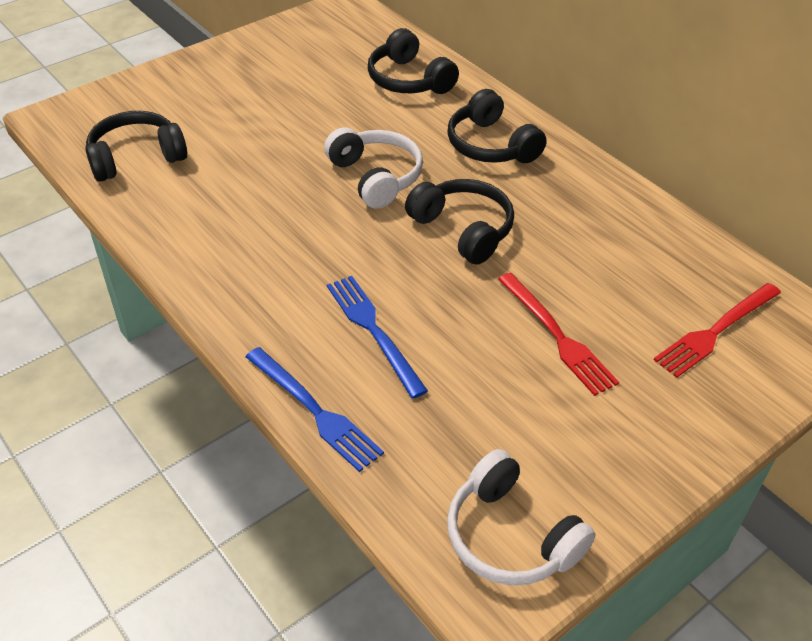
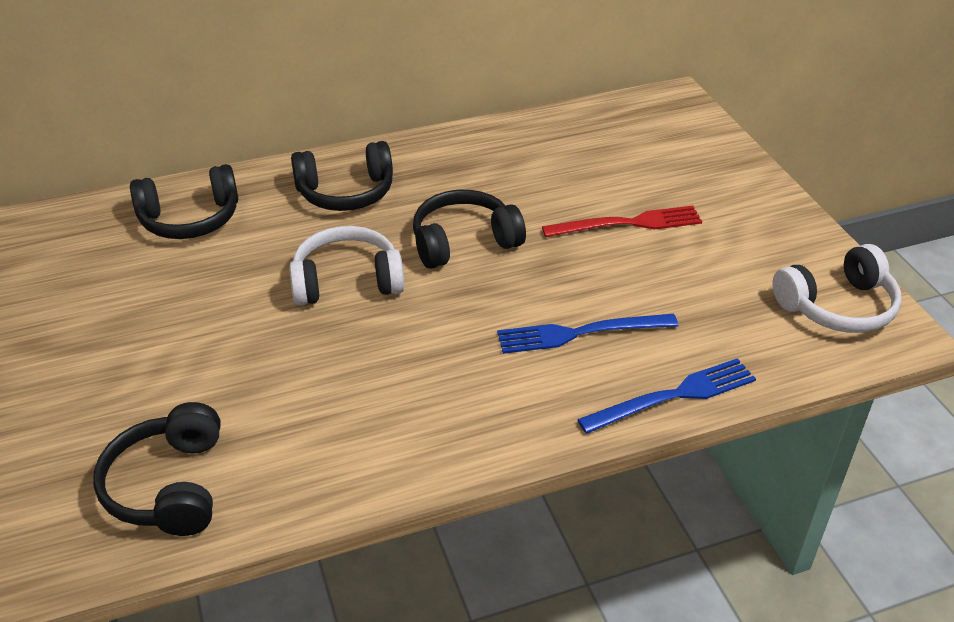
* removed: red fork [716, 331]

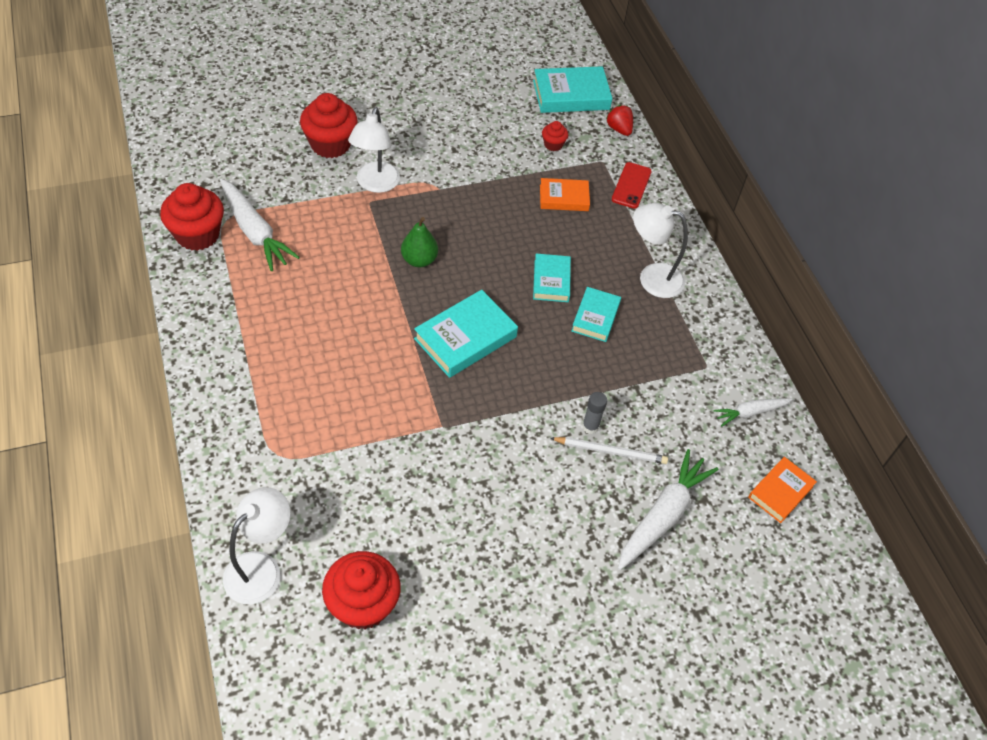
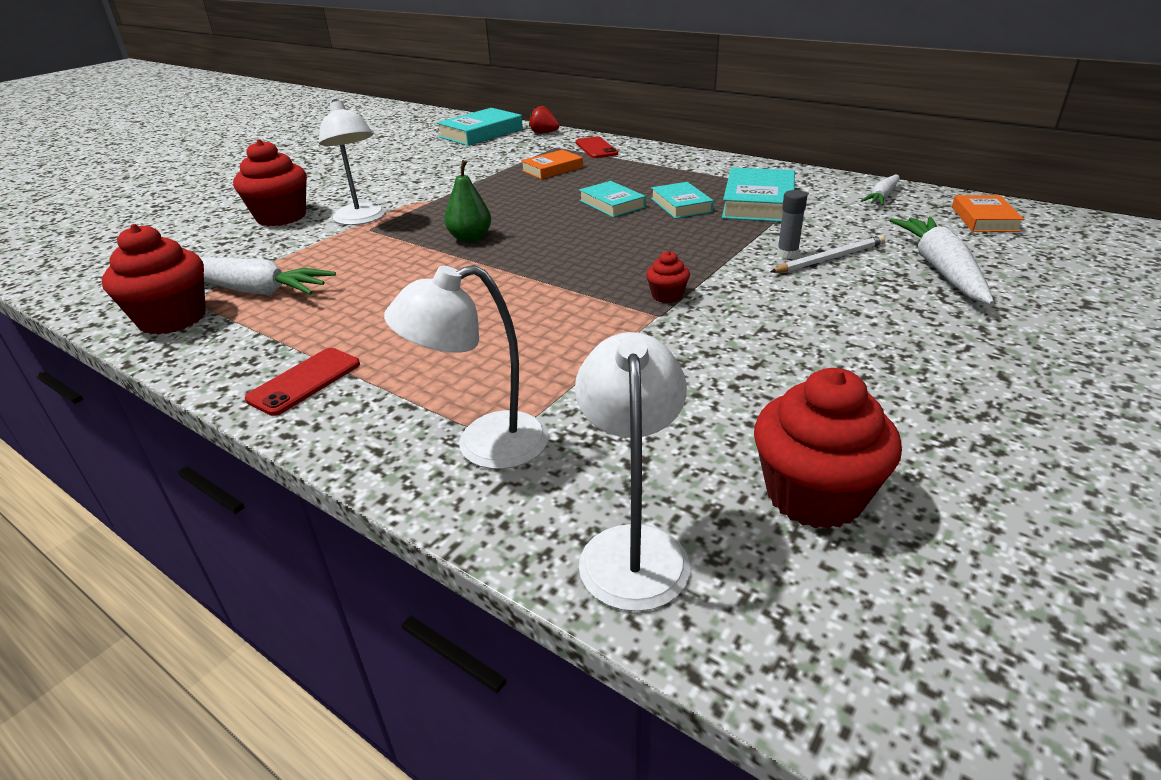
* added: red phone [304, 381]
* moved: turquoise book [465, 338] to [758, 203]
* moved: red cupcake [553, 144] to [667, 296]
* moved: white lamp [652, 278] to [483, 445]

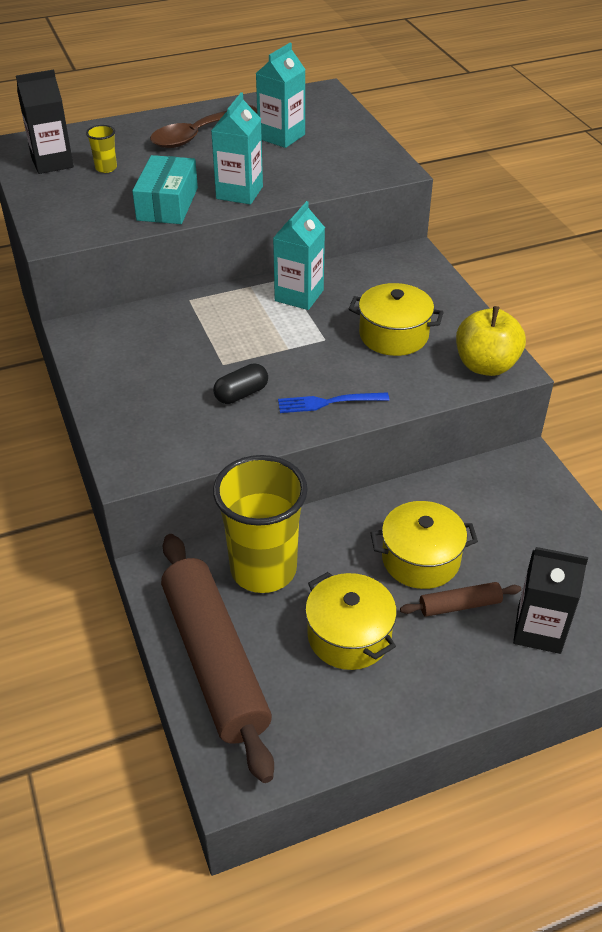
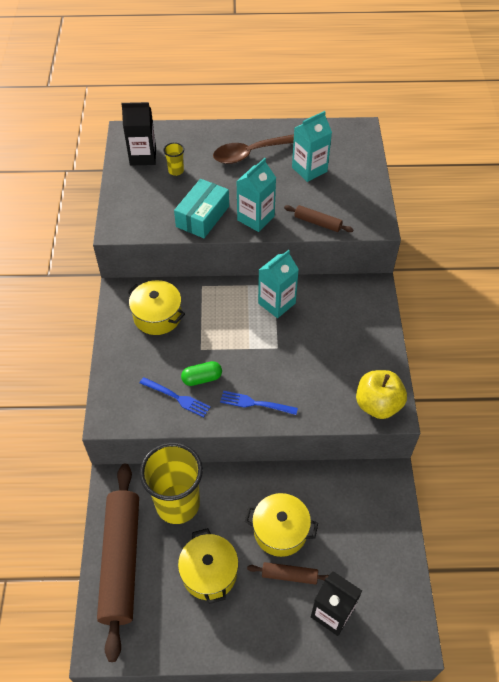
* added: blue fork [177, 397]
* added: brown rolling pin [317, 223]
* moved: yellow pot [393, 335] to [157, 316]
* recoloured: black capsule [241, 394] to green capsule [202, 378]

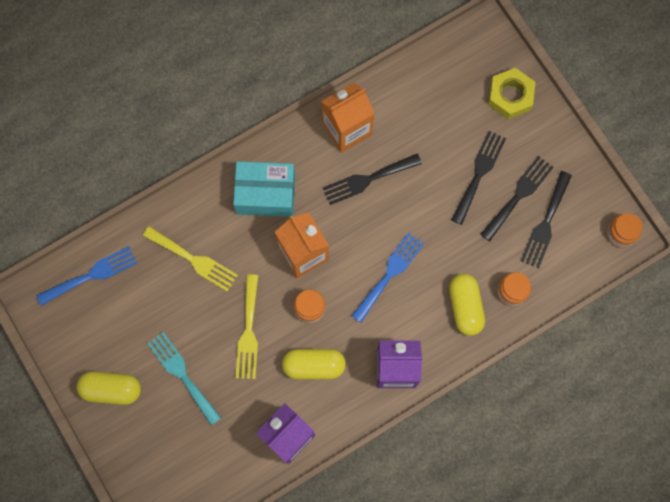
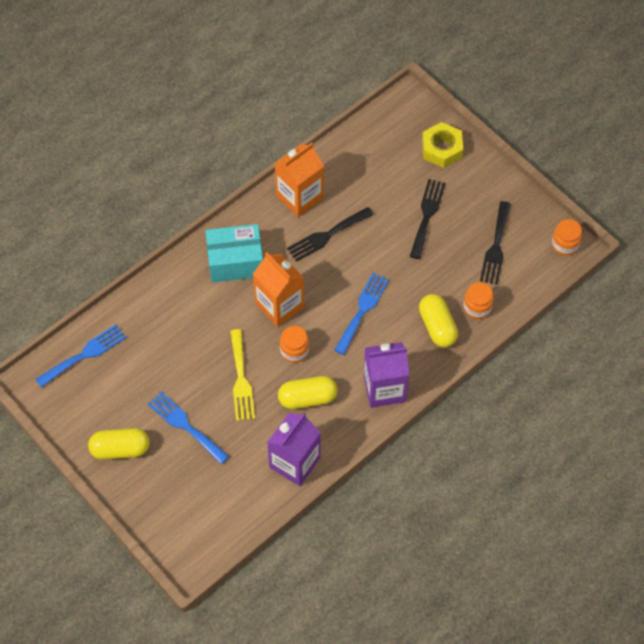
* removed: yellow fork [194, 260]
* removed: black fork [518, 195]
* recoloured: turquoise fork [182, 374] to blue fork [185, 426]

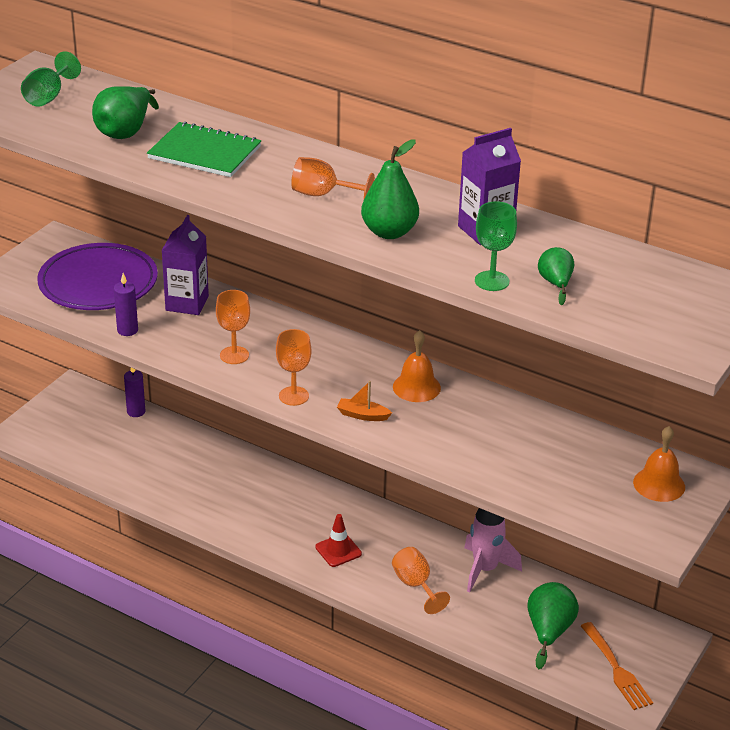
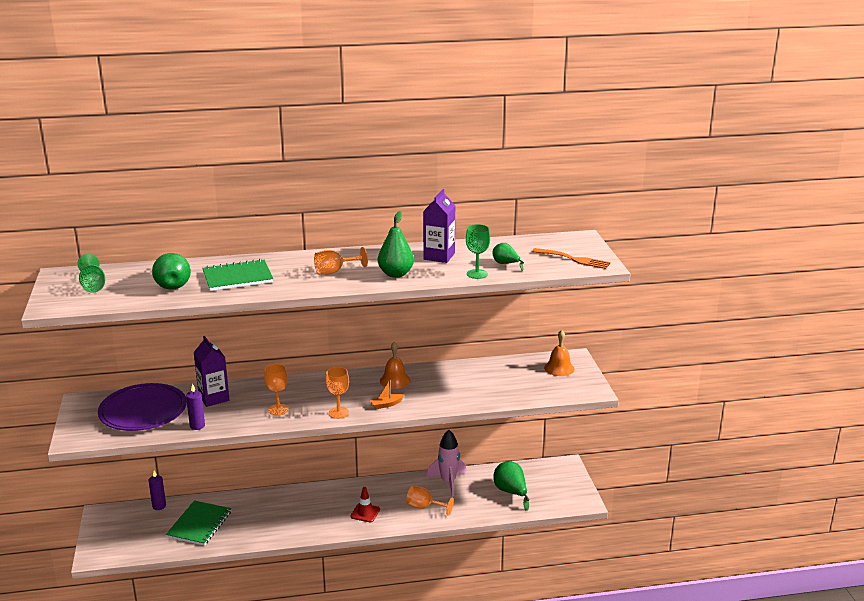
* added: green notebook [199, 524]
* moved: orange fork [617, 669] to [574, 259]

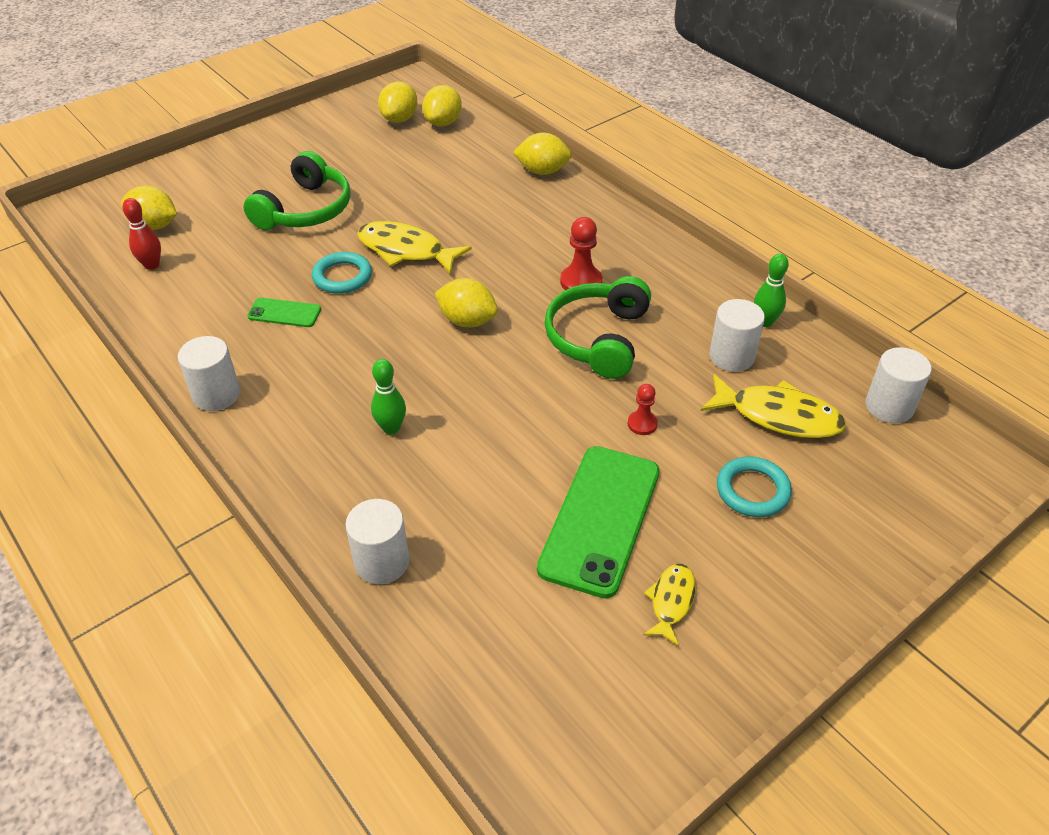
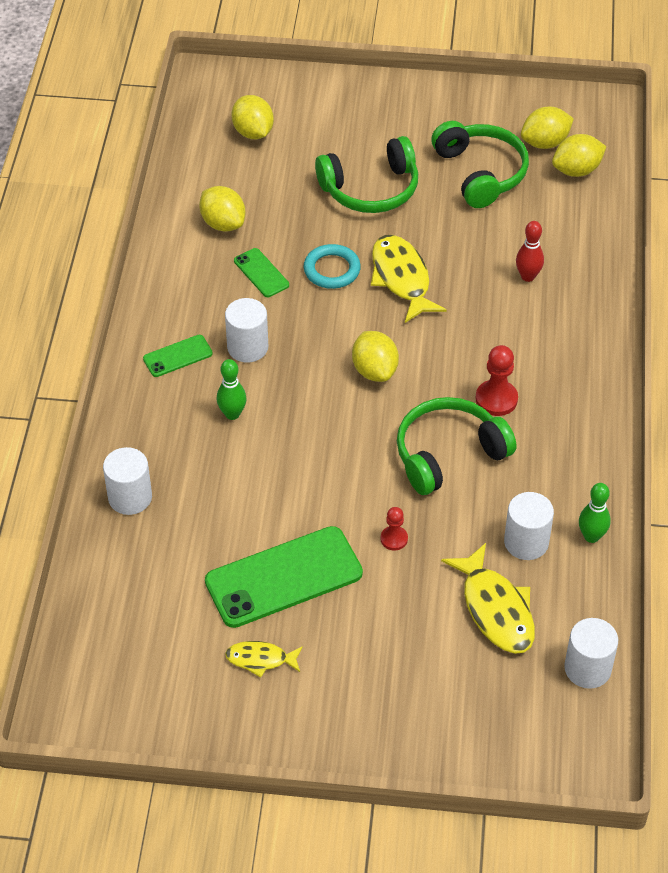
* removed: turquoise ring [752, 490]
* added: green phone [177, 356]
* added: green headphones [480, 173]
* moved: red bowling pin [152, 265] to [528, 276]
* moved: white cylinder [216, 395] to [247, 347]
* moved: yellow lemon [542, 171] to [223, 223]
* turned: yellow fish [671, 601] = [260, 659] 150 degrees counterclockwise

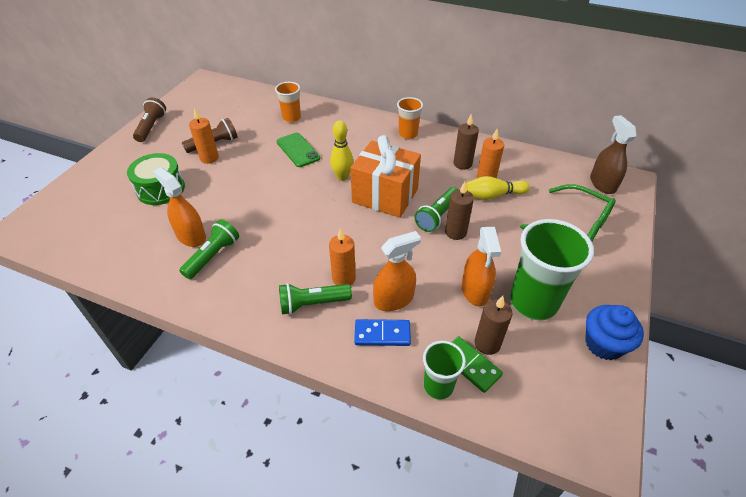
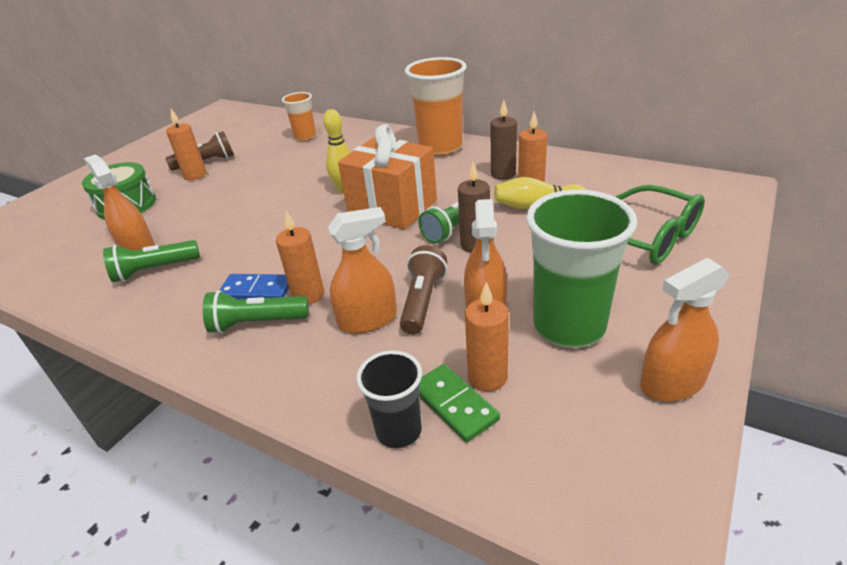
* removed: green phone [298, 150]
* removed: brown spray bottle [602, 184]
* moved: brown flashlight [151, 127] to [422, 301]
* moved: blue domino [382, 334] to [256, 290]
* replaced: blue cupcake [604, 344] to orange spray bottle [672, 383]
* recoloured: green cup [438, 386] to black cup [399, 431]
* recoloured: brown candle [487, 344] to orange candle [487, 377]
* turned: green flashlight [213, 256] = [154, 270] 150 degrees counterclockwise
* resized: orange cup [408, 134] = [440, 148] x1.81

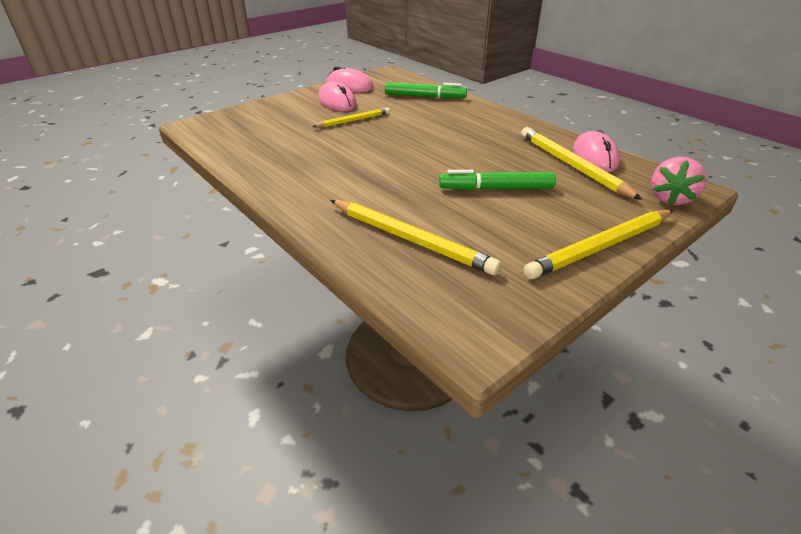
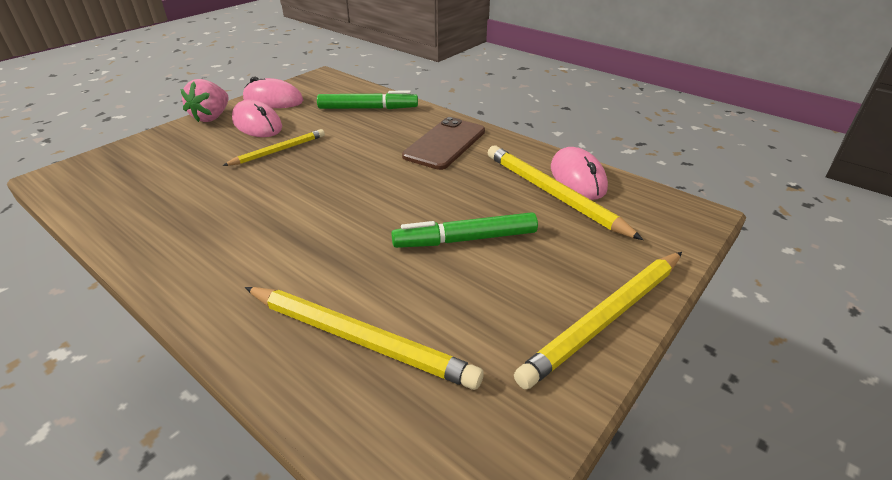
* added: brown phone [445, 143]
* moved: pink strawberry [670, 198] to [212, 117]

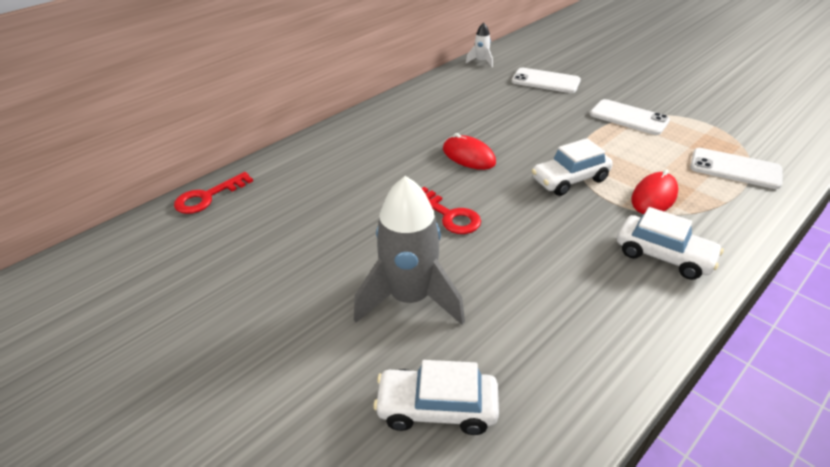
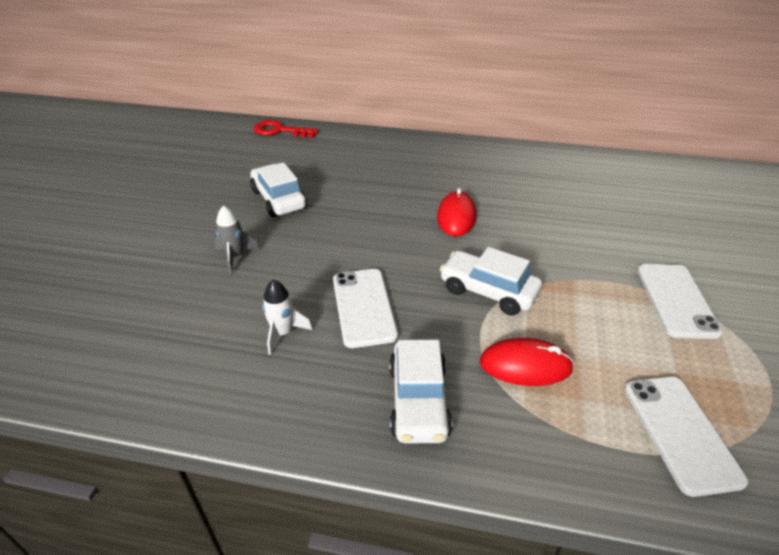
* removed: red key [449, 215]
* moved: white car [437, 408] to [279, 199]
* moved: white rocket [481, 62] to [283, 333]
* moved: white phone [545, 81] to [364, 307]
* resized: grey rocket [410, 298] = [235, 257] x0.46

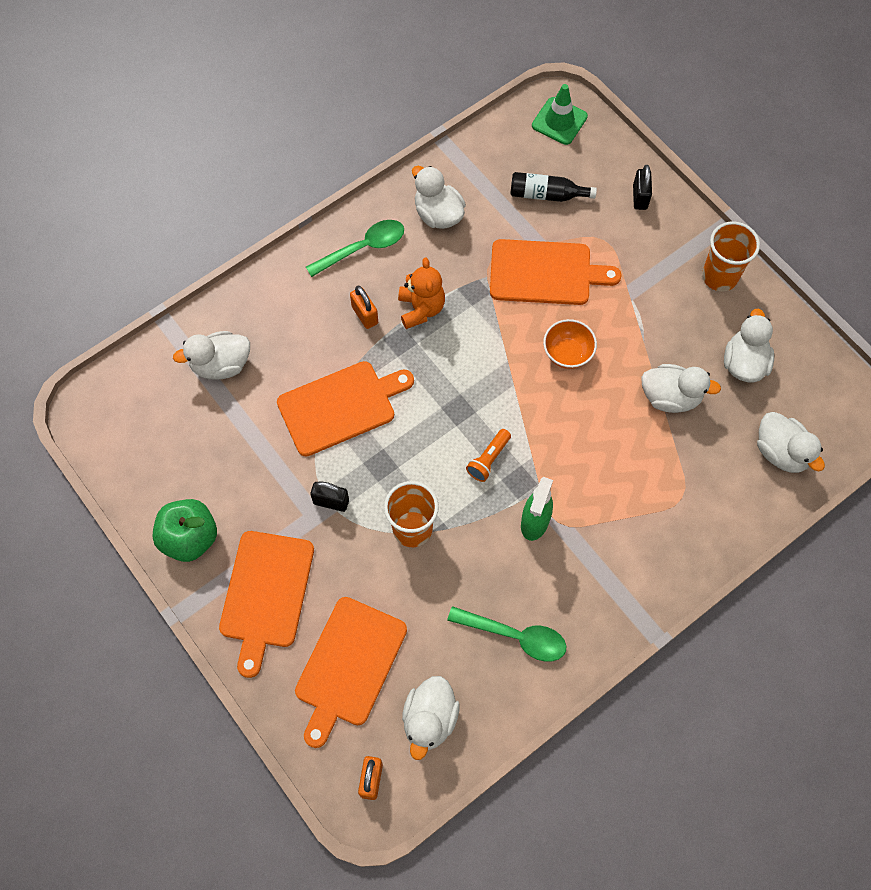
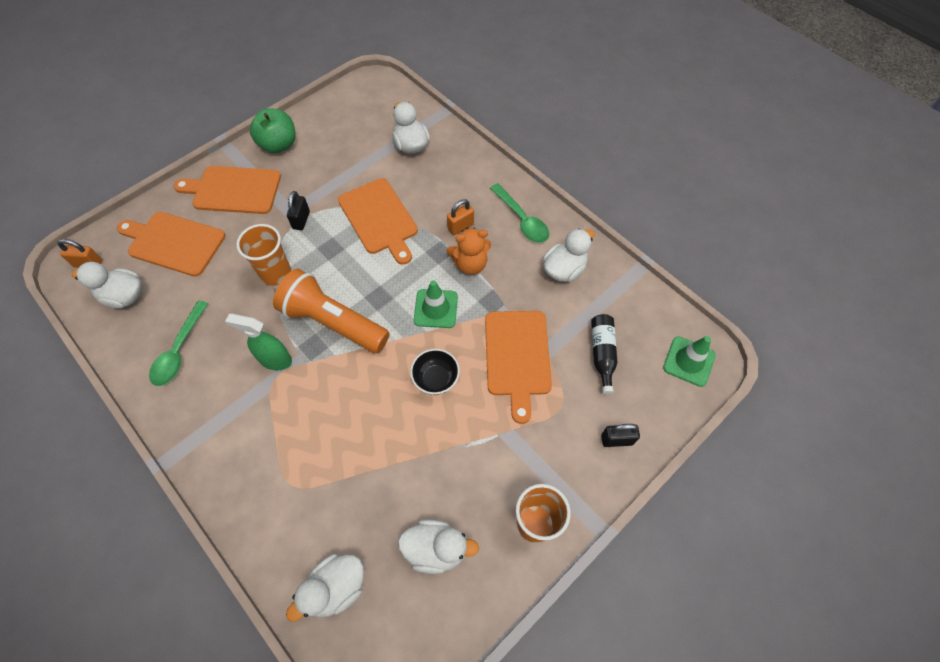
* removed: white duck [670, 397]
* added: green traffic cone [436, 308]
* recoloured: orange bowl [567, 353] to black bowl [436, 379]
* resized: orange flashlight [488, 459] = [333, 322] x2.34

